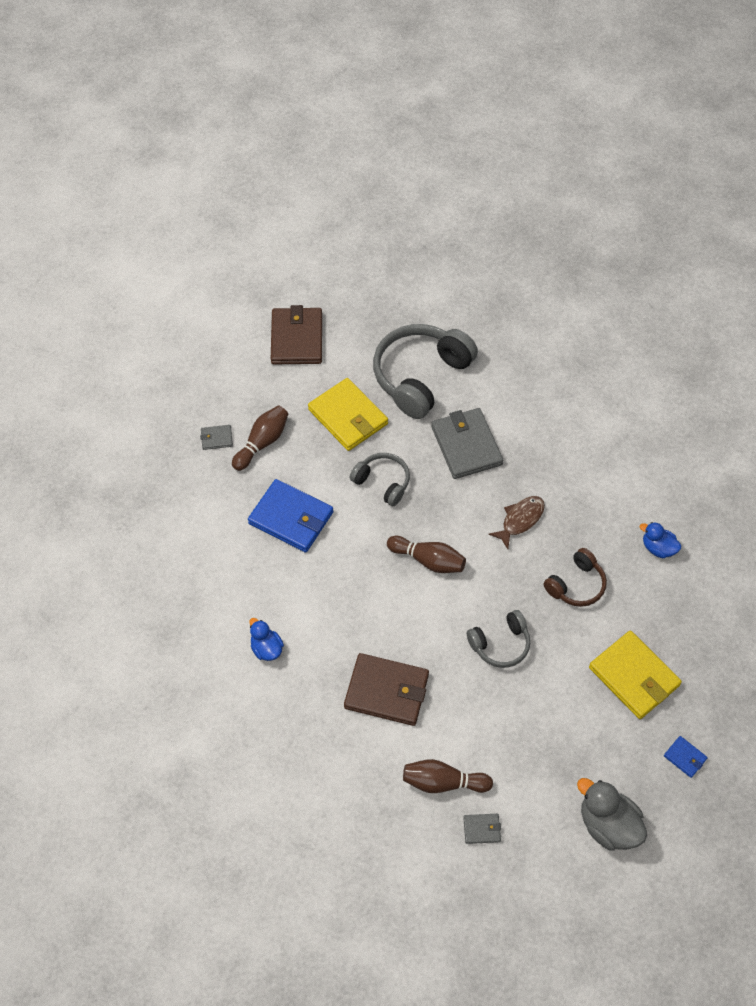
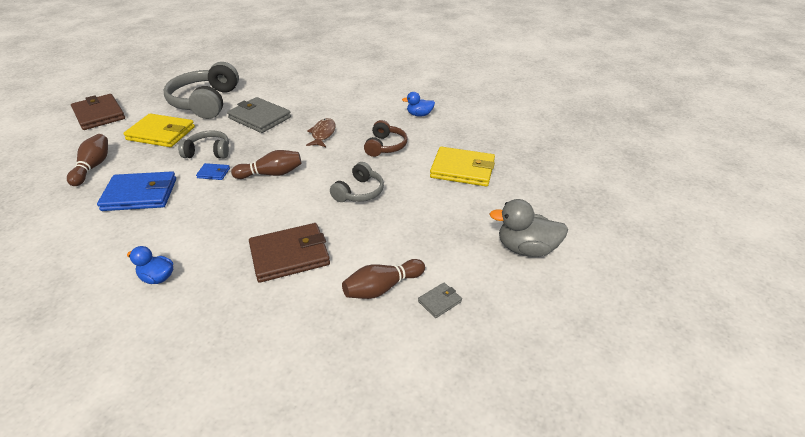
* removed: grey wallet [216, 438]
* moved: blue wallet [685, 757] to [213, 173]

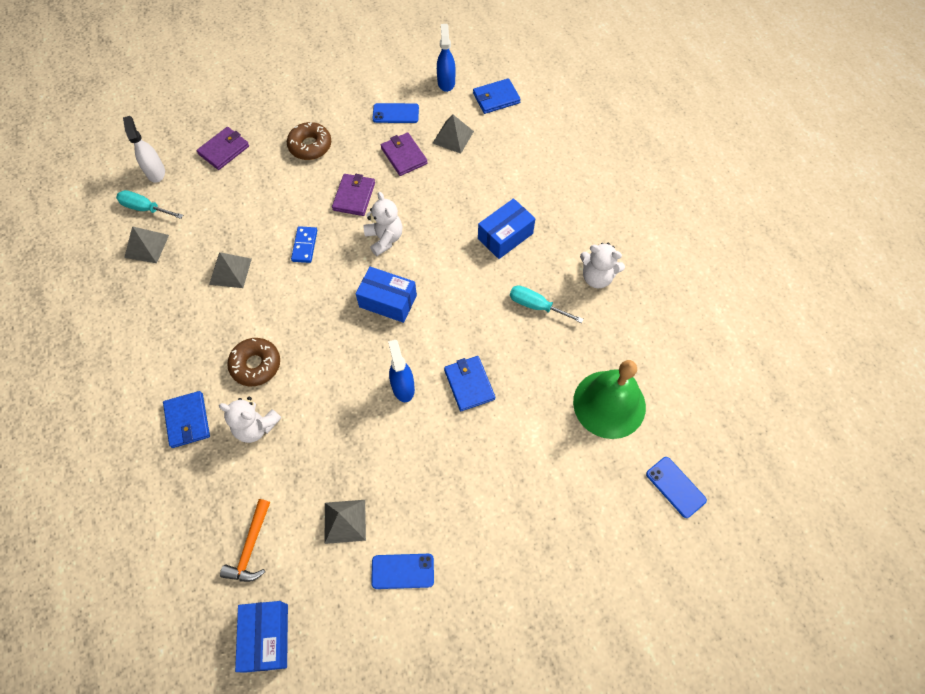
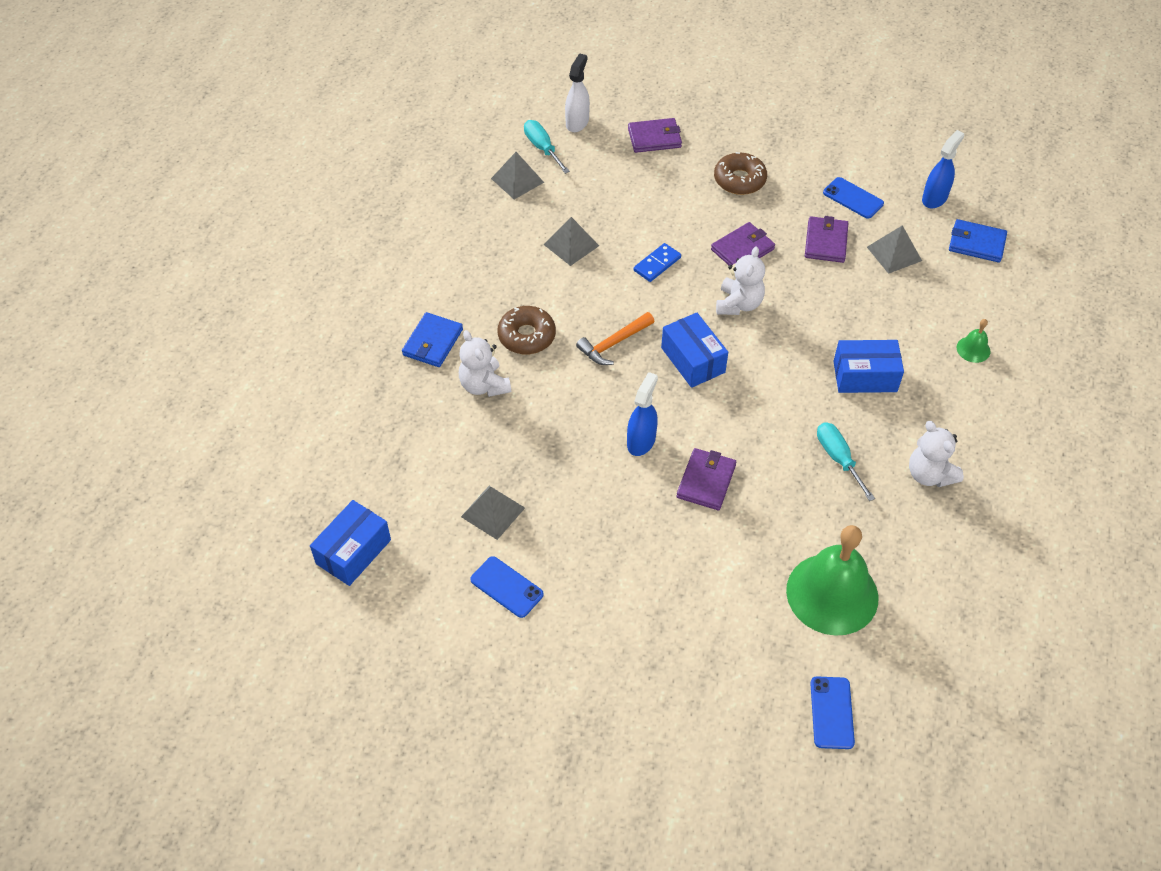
* added: green bell [973, 349]
* moved: orange hammer [251, 547] to [613, 344]
* recoloured: blue wallet [469, 384] to purple wallet [706, 481]

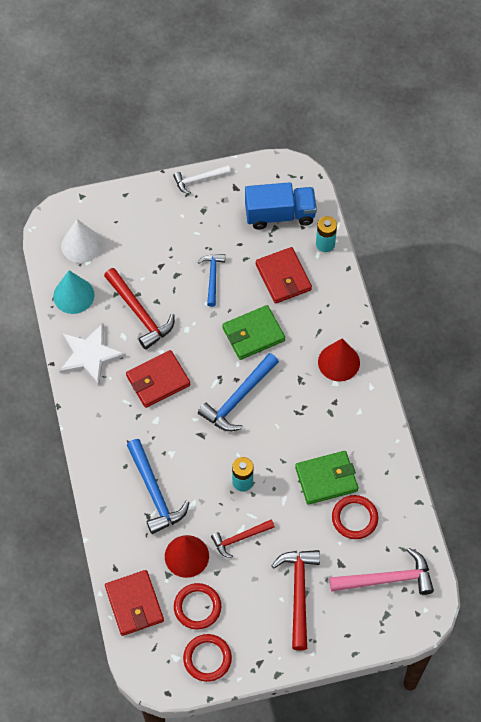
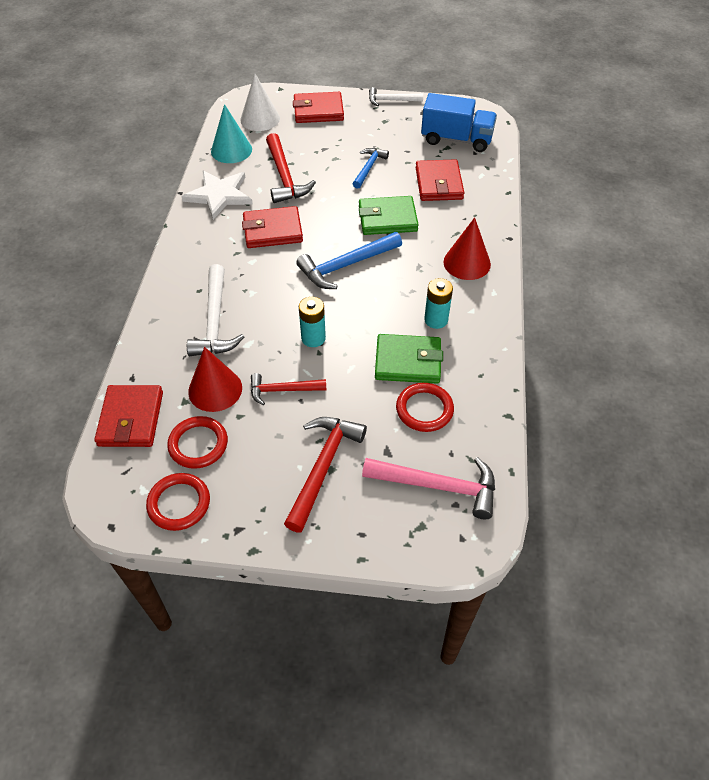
* added: red wallet [318, 111]
* moved: turquoise battery [325, 244] to [436, 320]
* recoloured: blue hammer [155, 492] to white hammer [215, 321]

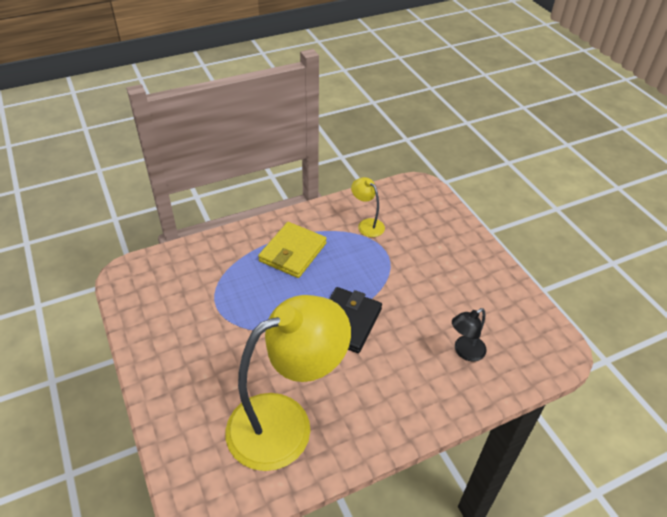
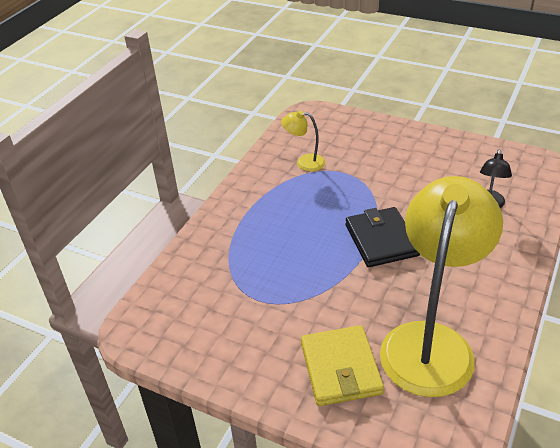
* moved: yellow wallet [293, 252] to [341, 368]

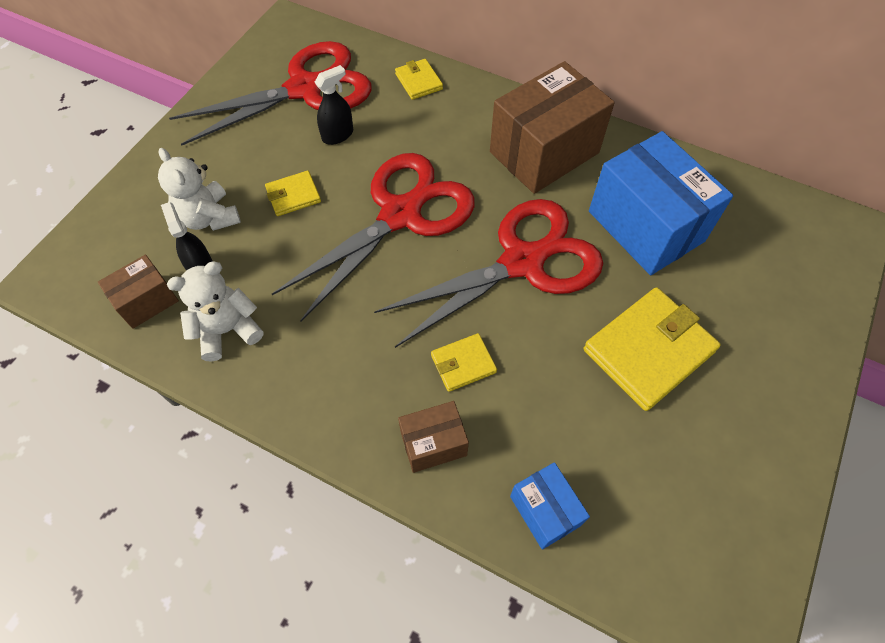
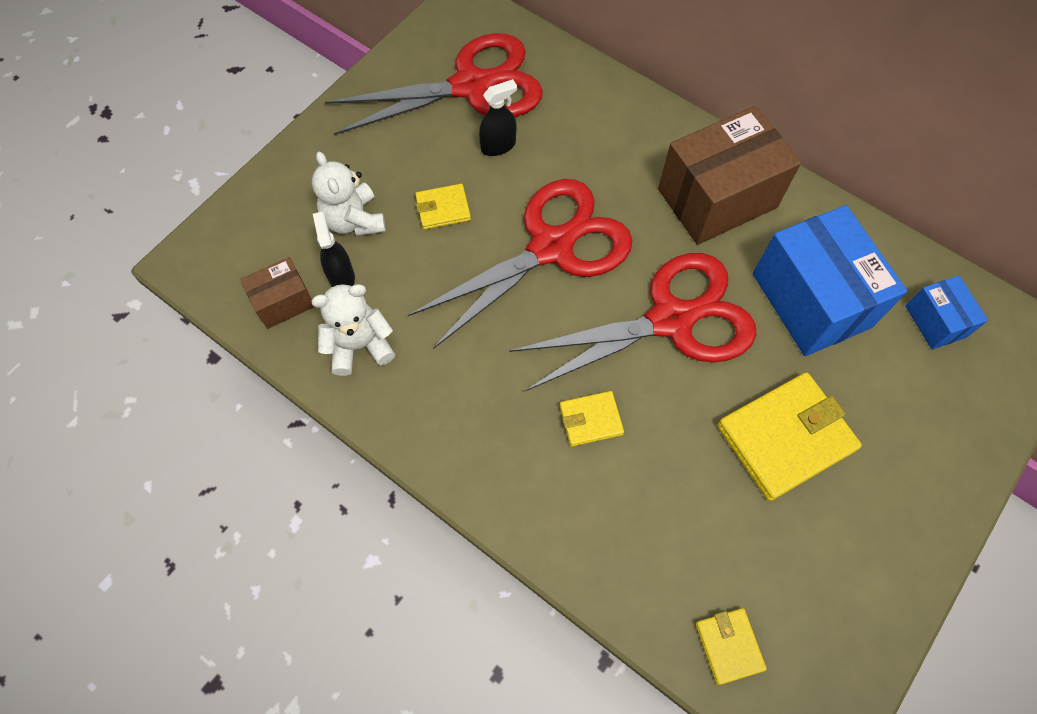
* removed: brown box [433, 443]
* moved: yellow wallet [419, 81] to [729, 646]
* moved: blue box [545, 511] to [935, 321]

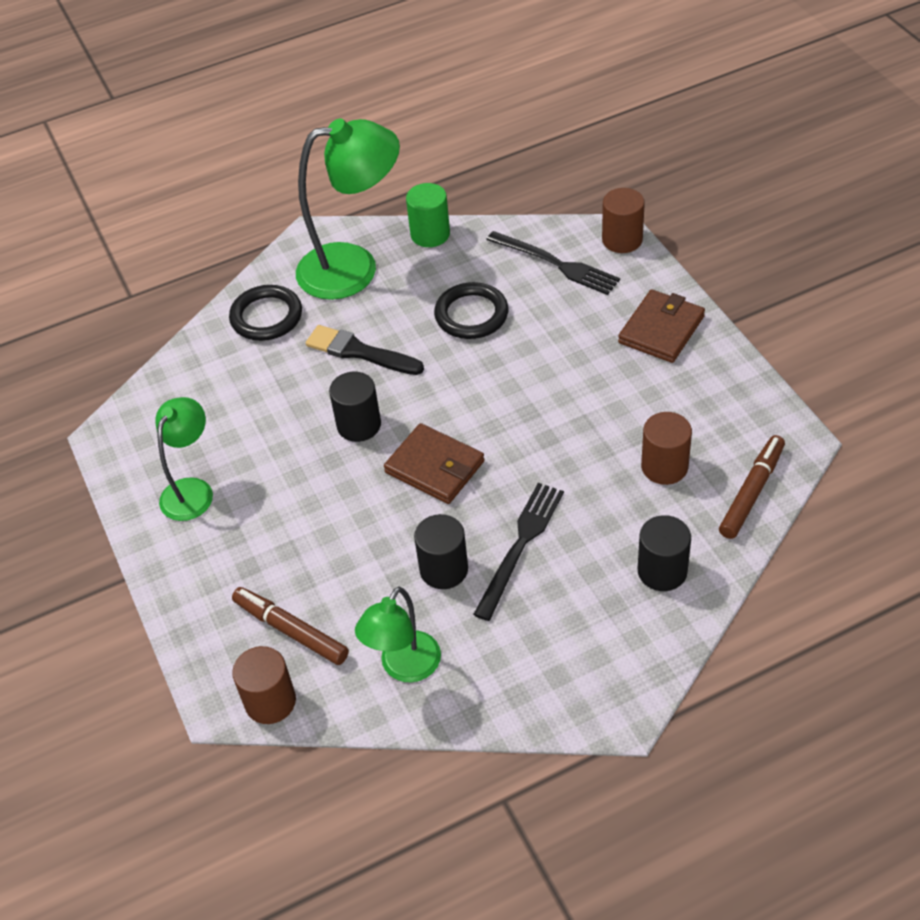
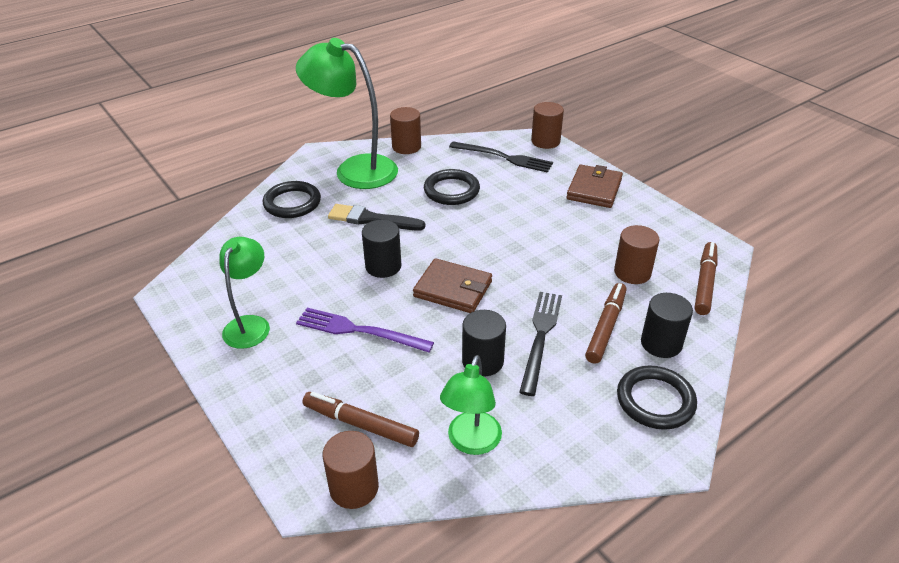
* added: purple fork [359, 331]
* added: brown marker [605, 327]
* added: black ring [655, 400]
* recoloured: green cylinder [430, 234] to brown cylinder [406, 147]
* turned: green lamp [354, 268] = [354, 169] 135 degrees counterclockwise

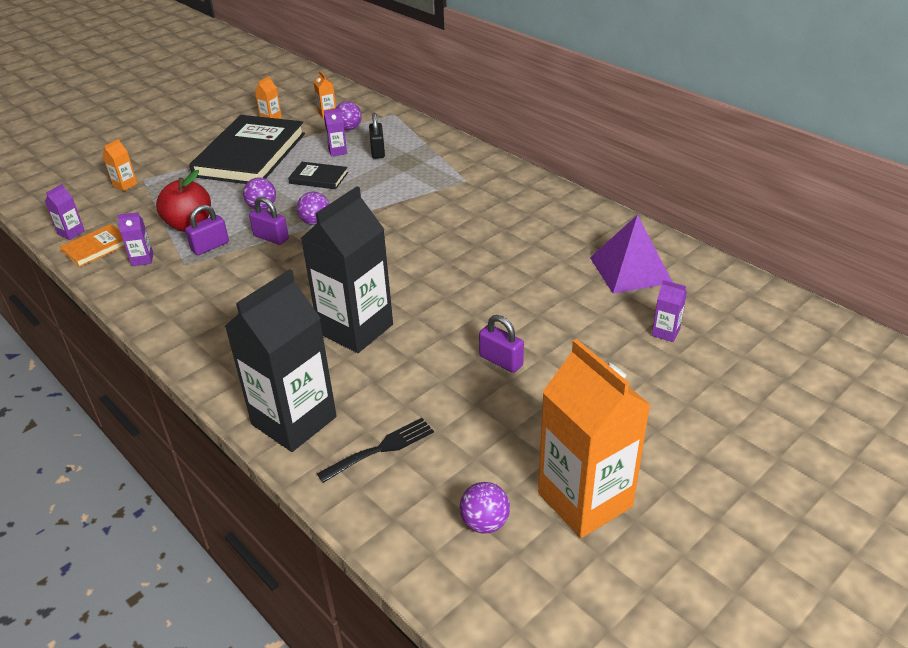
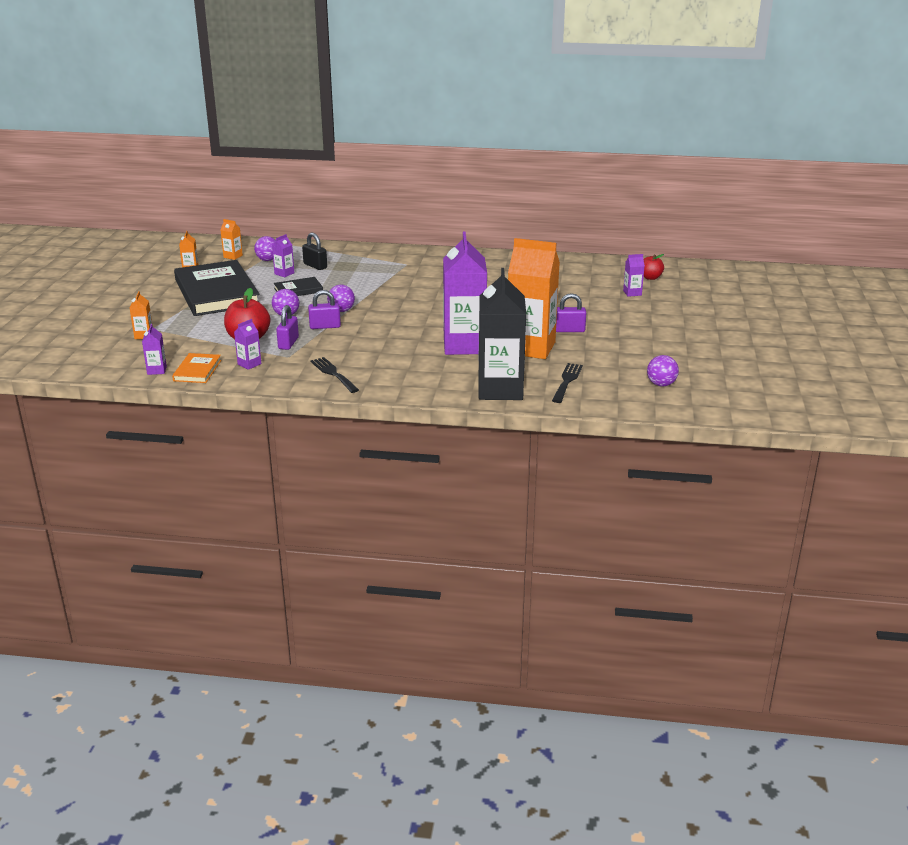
* removed: purple pyramid [630, 270]
* added: black fork [333, 374]
* added: red apple [650, 277]
* moved: orange carton [585, 500] to [530, 348]
* recoloured: black carton [355, 329] to purple carton [464, 345]

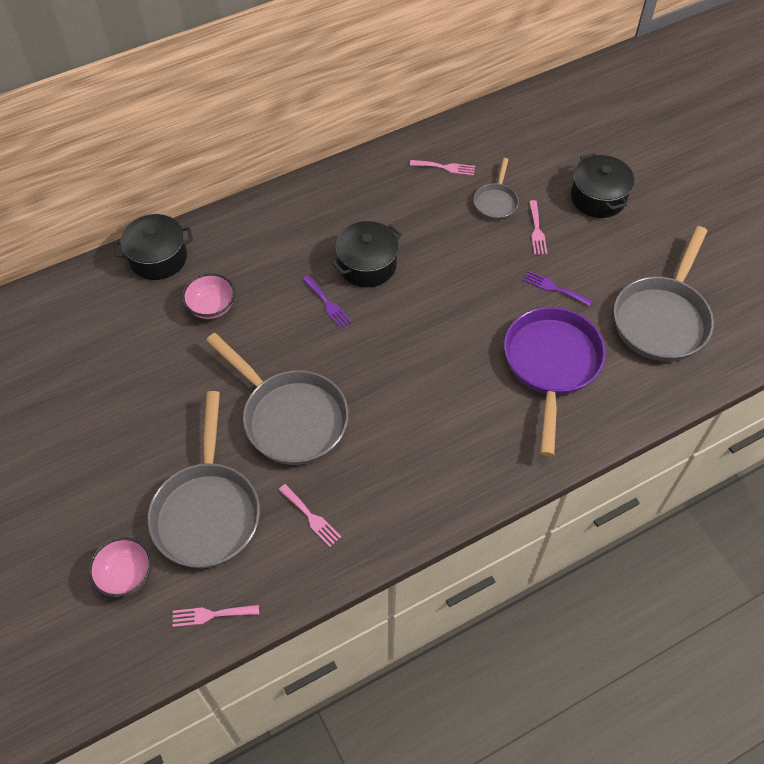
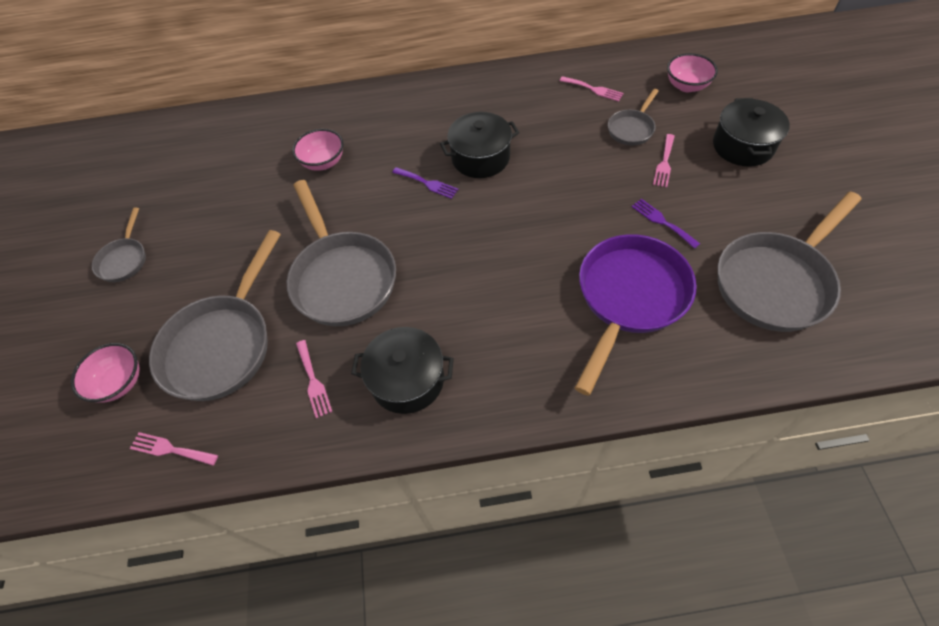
* added: grey pan [124, 259]
* added: pink bowl [686, 86]
* moved: black pot [158, 258] to [407, 380]
* turned: purple fork [327, 304] = [427, 183] 45 degrees counterclockwise

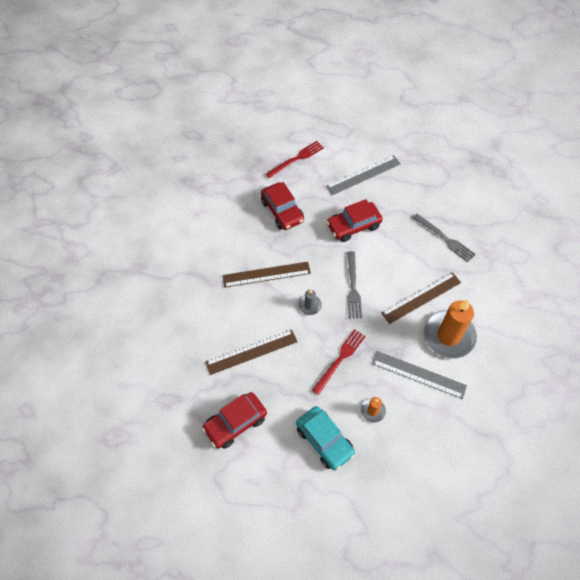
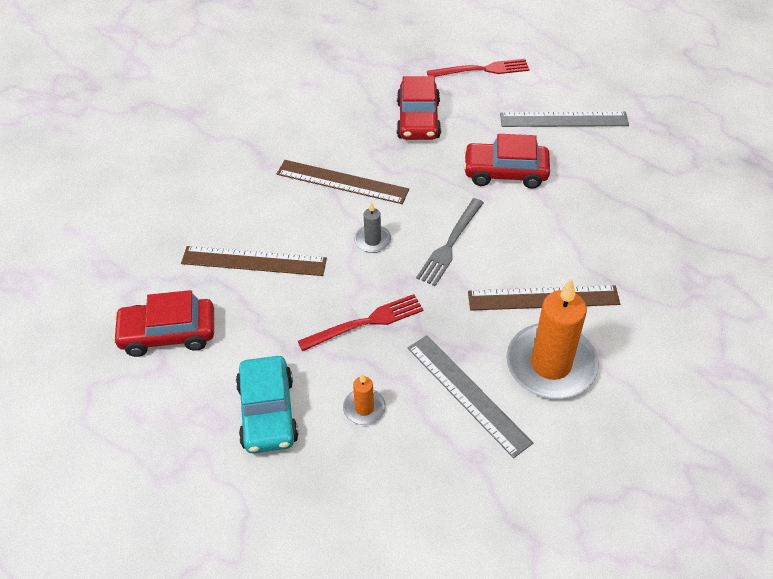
* removed: grey fork [445, 239]

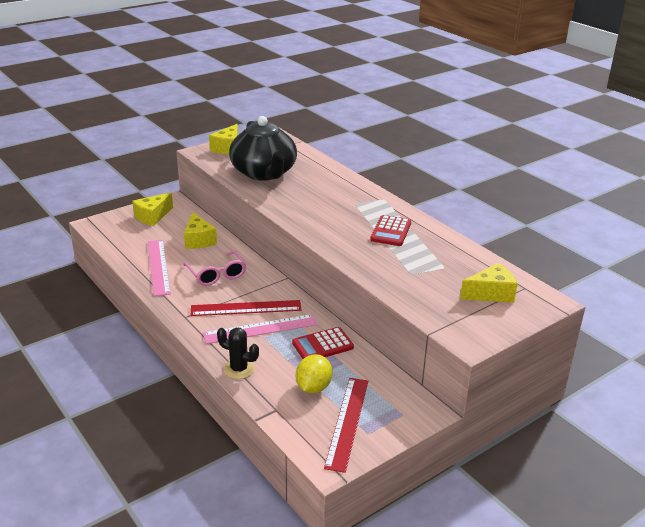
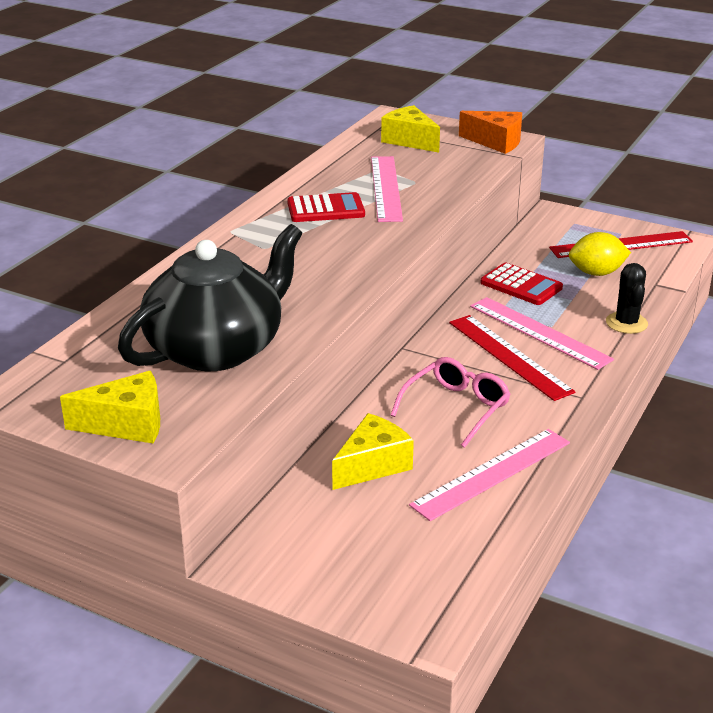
* removed: yellow cheese [152, 216]
* added: pink ruler [386, 188]
* added: orange cheese [496, 142]

